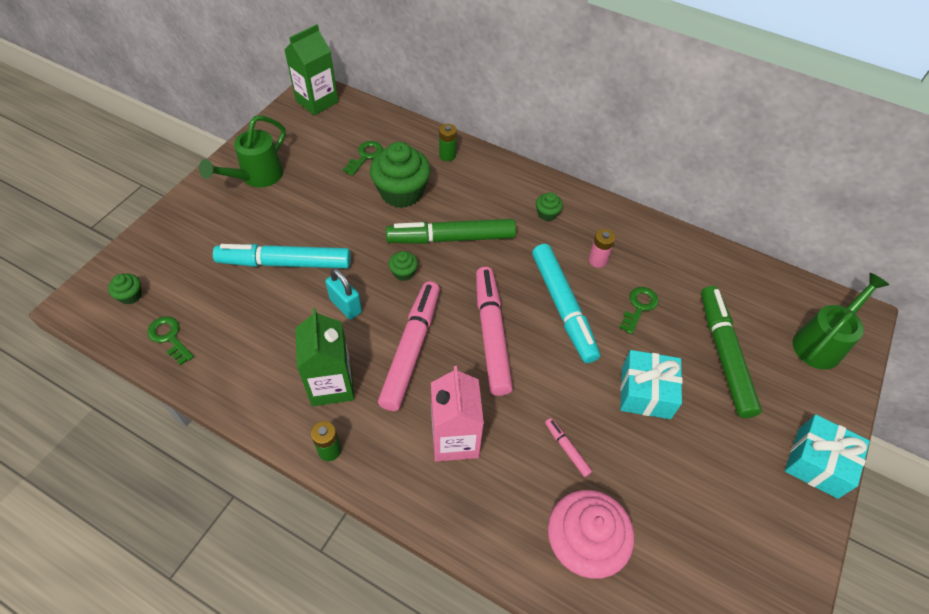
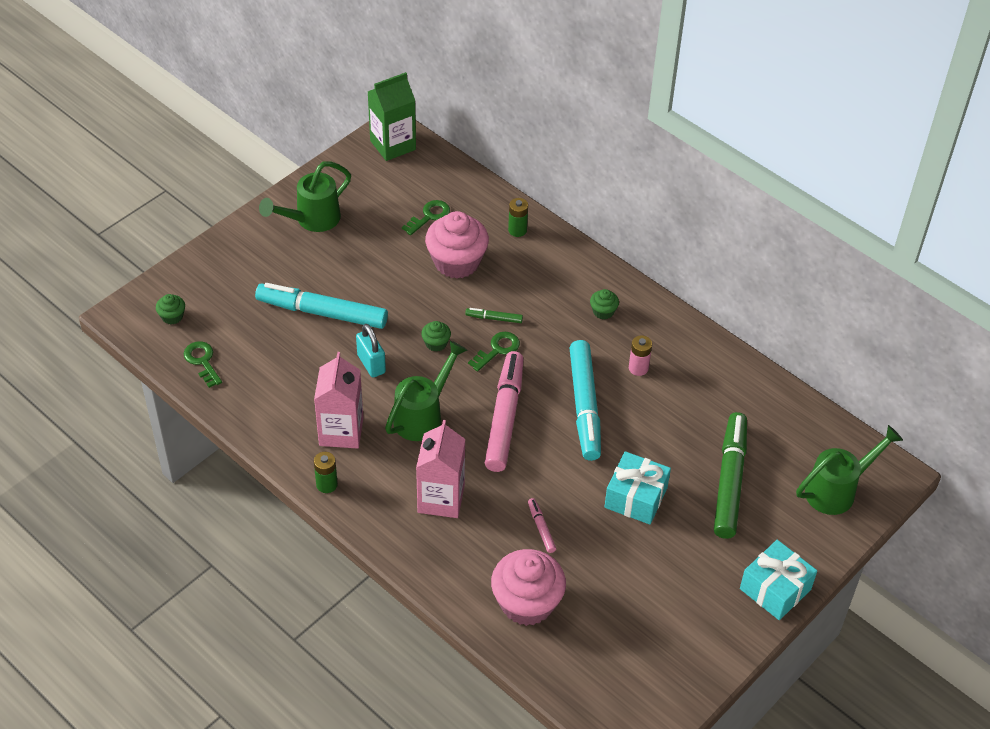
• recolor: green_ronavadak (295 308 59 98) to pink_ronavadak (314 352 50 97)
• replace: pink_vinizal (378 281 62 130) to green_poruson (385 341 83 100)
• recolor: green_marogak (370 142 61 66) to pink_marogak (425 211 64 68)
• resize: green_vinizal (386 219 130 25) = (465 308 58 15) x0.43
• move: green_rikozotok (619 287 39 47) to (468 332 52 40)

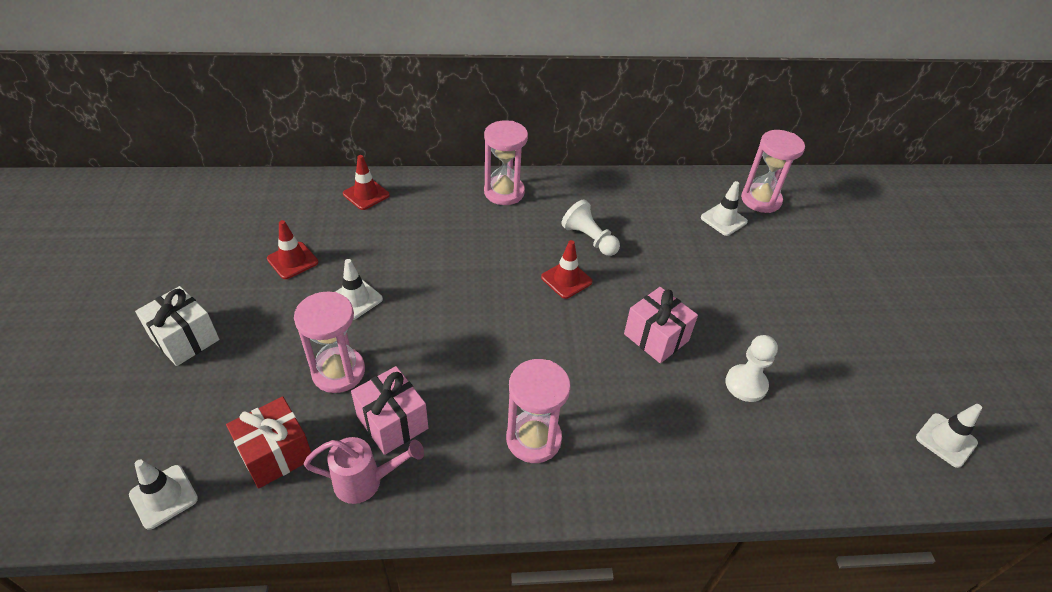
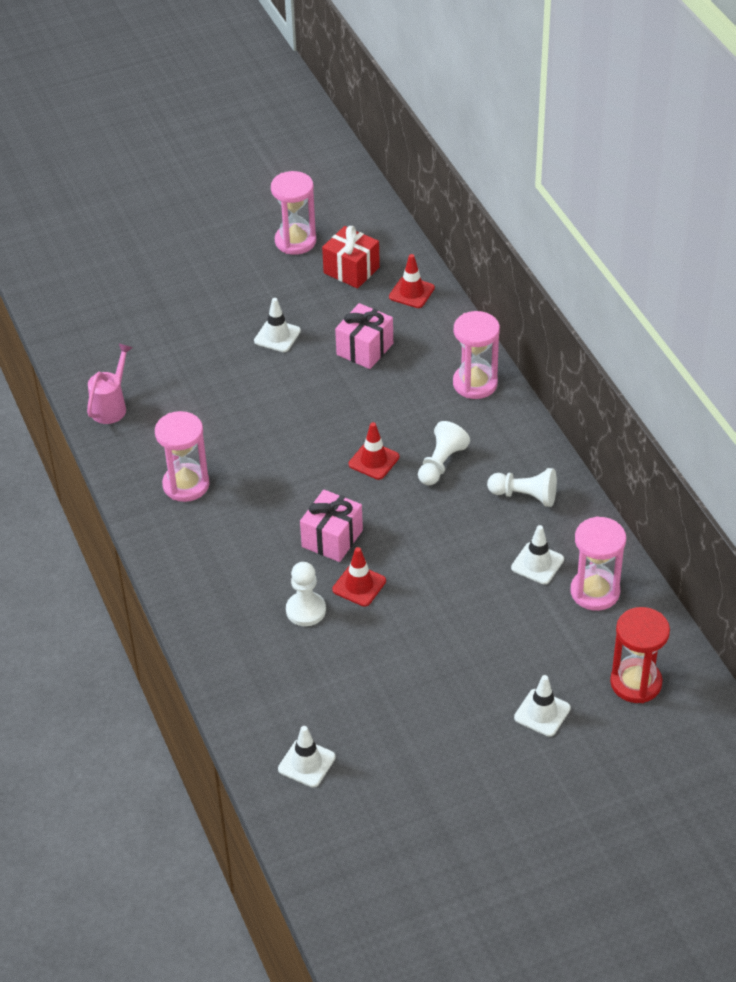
• rotate: pink_poruson (304 437 120 67) = (87 344 46 80) 135 degrees counterclockwise
• move: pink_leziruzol (294 292 71 101) to (271 171 45 84)
• move: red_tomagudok (226 397 88 92) to (322 226 58 63)
• move: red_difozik (267 220 51 59) to (332 547 54 60)
• move: pink_tomagudok (351 366 77 89) to (335 303 58 66)
• insert: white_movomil (487 468 70 39)
• move: white_difozik (129 459 69 71) to (514 675 57 62)
• insert: red_leziruzol (610 607 60 96)
• delete: white_tomagudok (135 286 84 80)

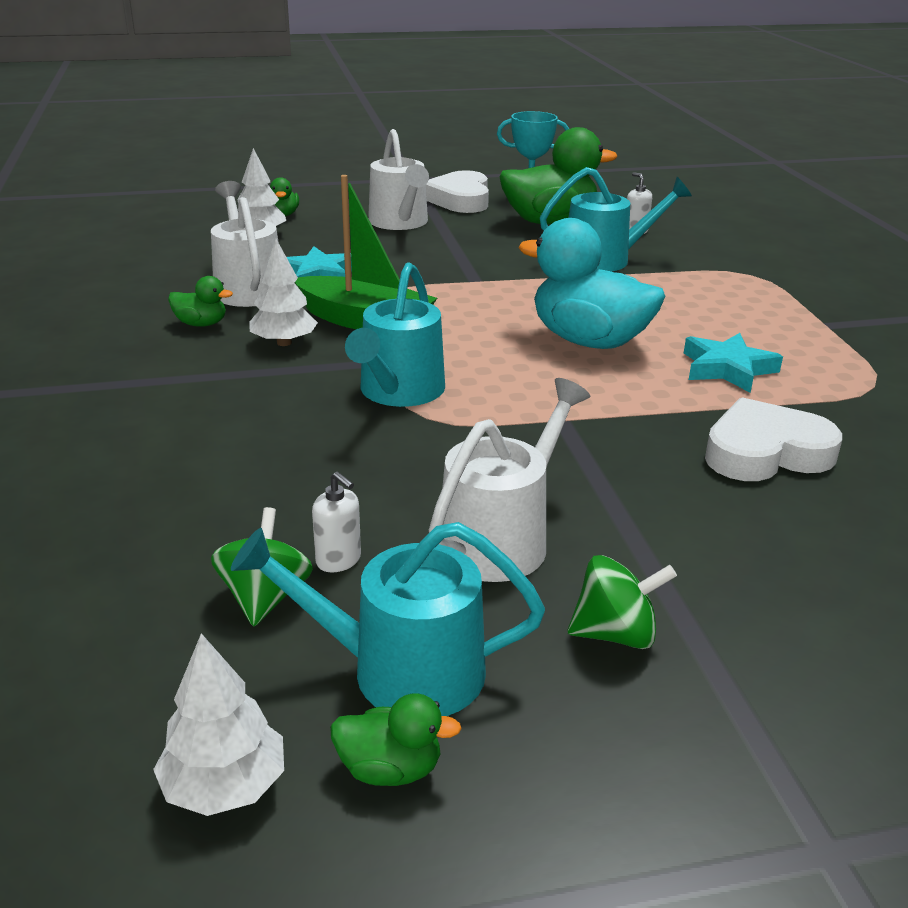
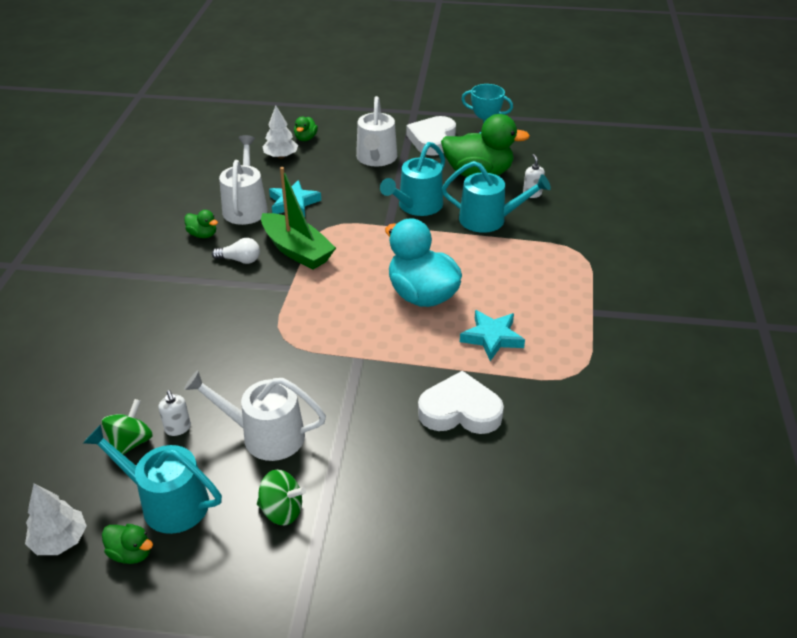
• rotate: white_poruson (429 378 161 204) = (184 370 142 91) 135 degrees counterclockwise
• replace: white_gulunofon (249 239 69 107) to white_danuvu (212 238 48 26)
• move: turquoise_poruson (345 262 100 145) to (380 142 65 74)

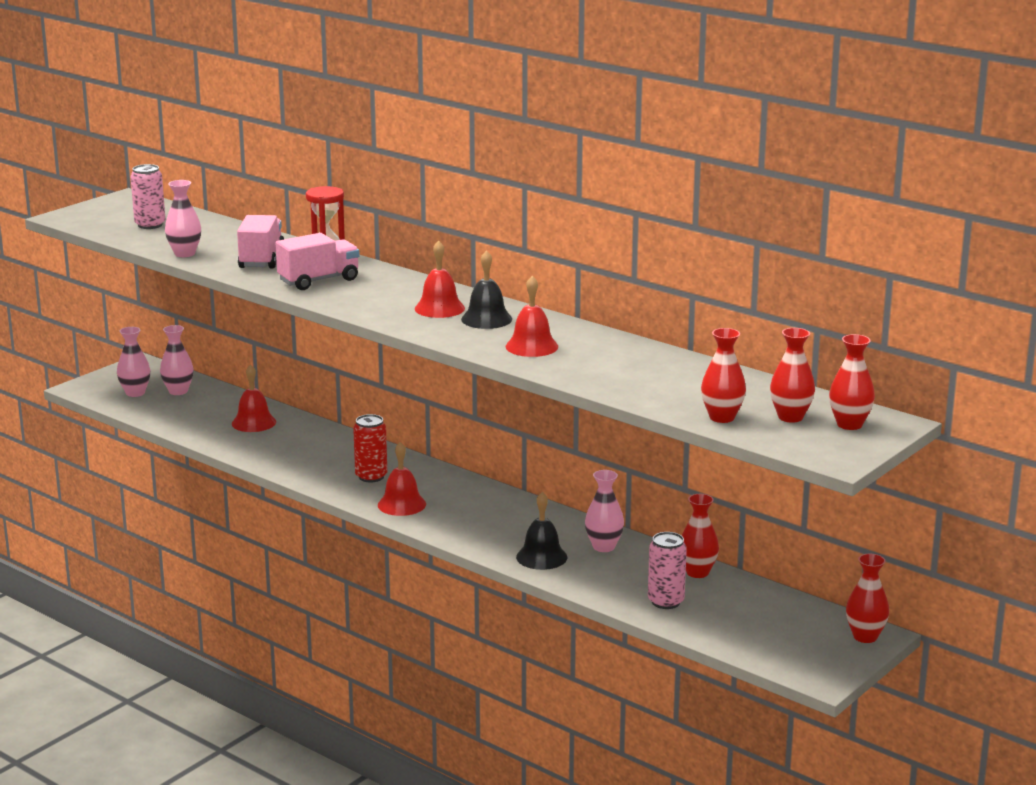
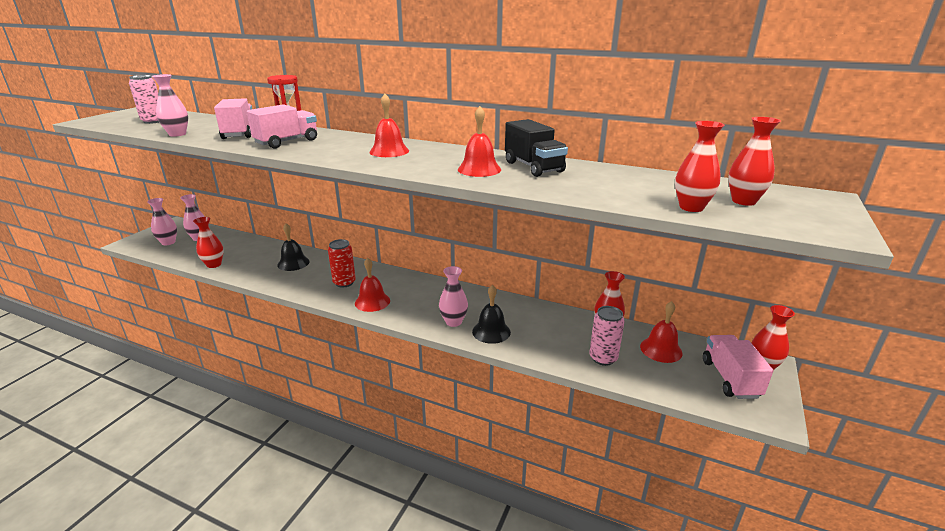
• move: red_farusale (829 334 46 96) to (193 217 31 51)
• move: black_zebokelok (461 250 51 79) to (277 223 33 48)
• move: pink_farusale (585 470 39 82) to (439 266 29 61)
• insert: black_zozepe (505 119 63 58)
• move: red_zebokelok (232 364 44 68) to (640 301 43 62)
• insert: pink_zozepe (703 335 70 64)

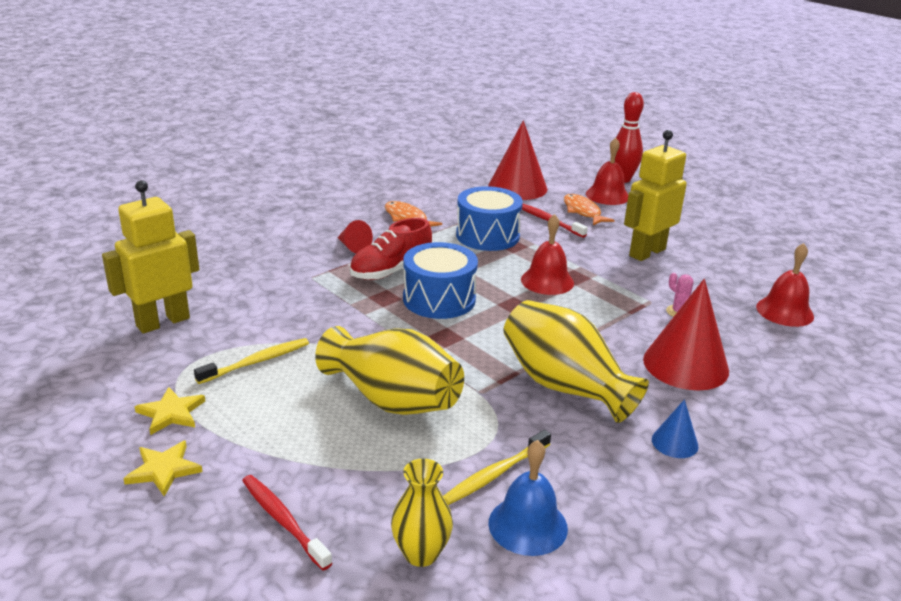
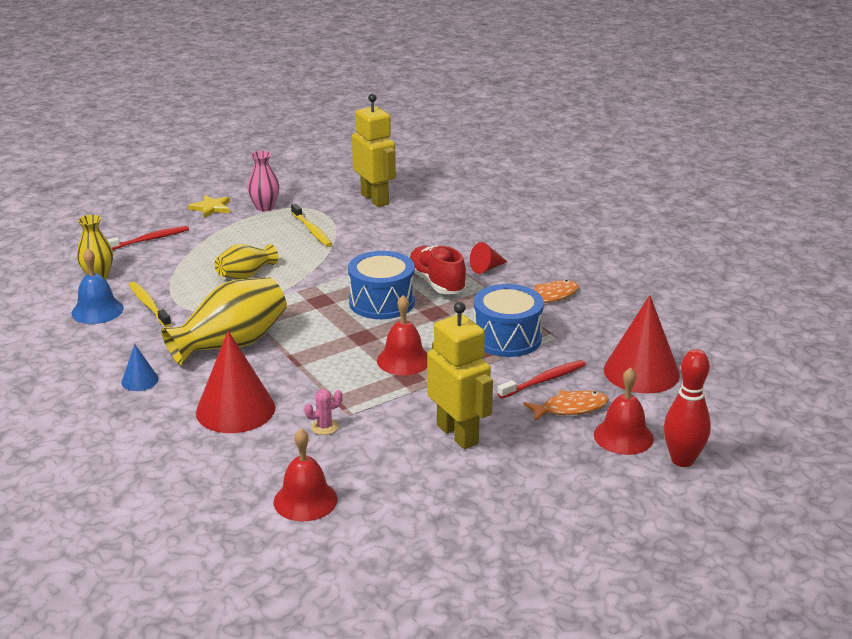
• resize: yellow_farusale (315 326 149 89) = (215 244 63 36) x0.58
• replace: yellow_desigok (135 387 70 48) to pink_farusale (247 151 33 60)

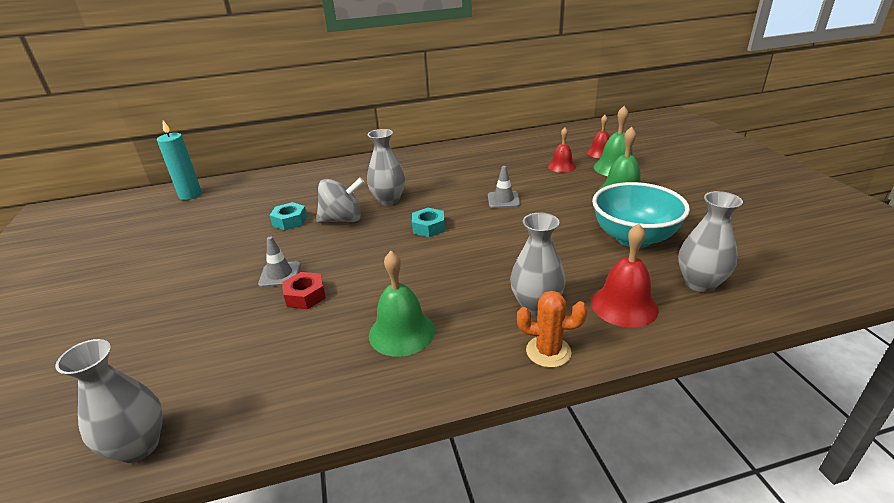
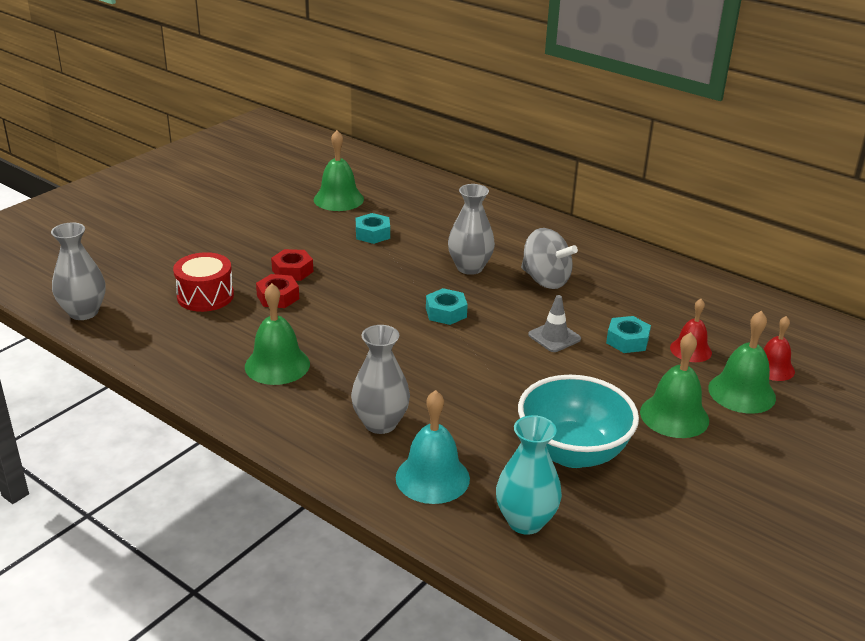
• insert: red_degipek (173 252 61 60)
• replace: grey_difozik (258 236 43 51) to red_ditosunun (271 249 42 32)
• insert: green_zebokelok (314 130 50 81)
• recolor: red_zebokelok (591 224 68 104) to turquoise_zebokelok (396 390 74 114)
• recolor: grey_farusale (678 191 65 101) to turquoise_farusale (496 415 66 120)
• move: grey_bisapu (316 177 49 46) to (521 228 57 61)
• insert: turquoise_ditosunun (606 316 45 37)
• delete: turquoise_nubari (157 120 45 80)
• delete: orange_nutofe (517 291 70 77)

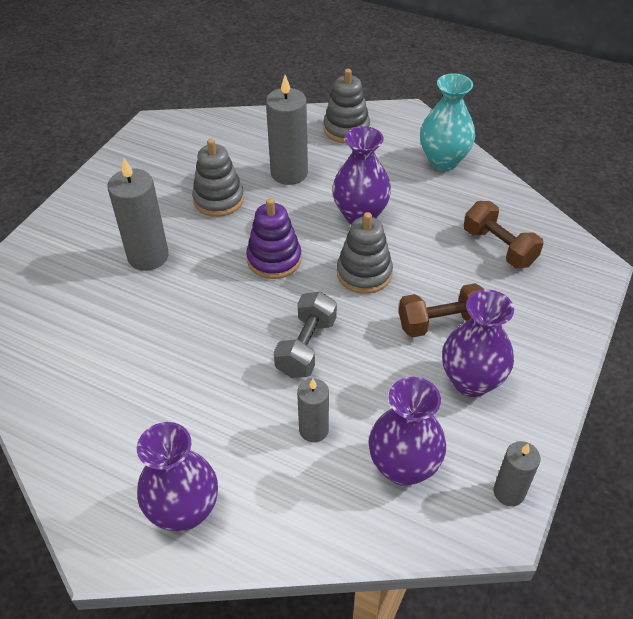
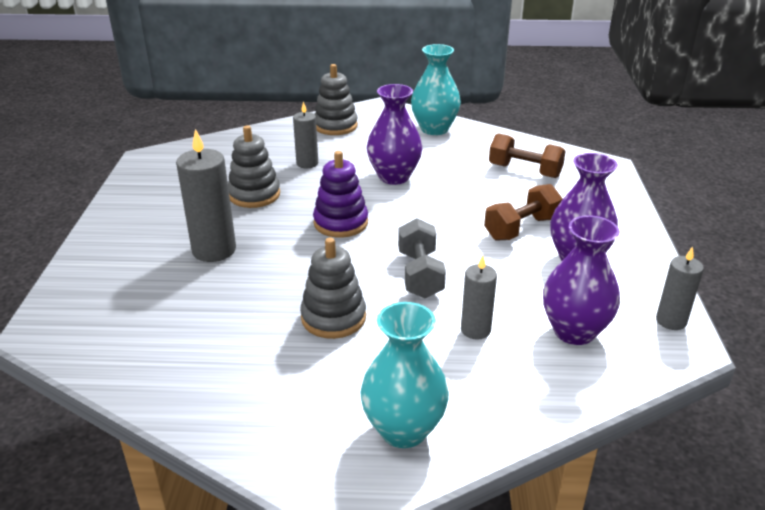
• resize: grey_nubari (266 75 42 110) = (293 101 25 67) x0.60
• move: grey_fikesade (337 212 56 82) to (300 237 66 102)
• recolor: purple_farusale (137 422 81 109) to turquoise_farusale (360 302 89 146)

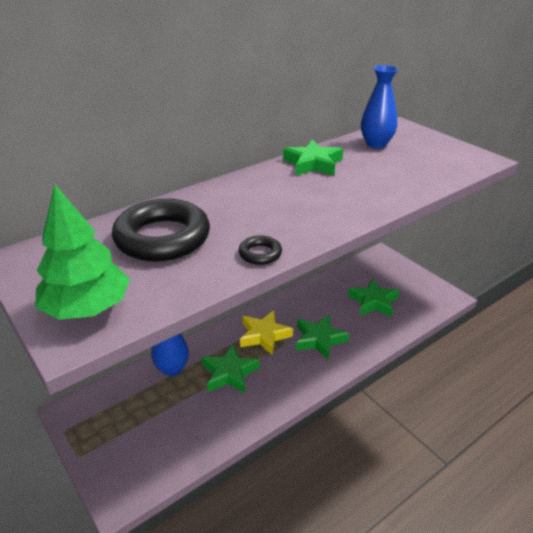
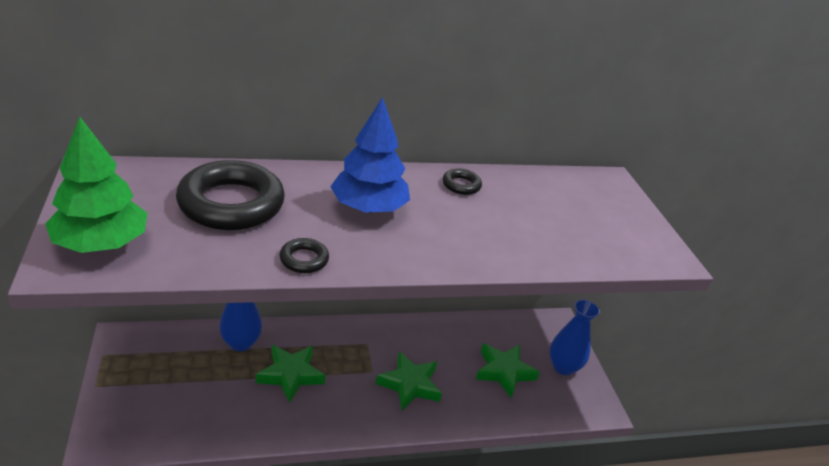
• insert: blue_gulunofon (330 97 80 116)
• replace: green_desigok (283 140 60 36) to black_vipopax (443 168 39 27)
• move: blue_farusale (361 65 37 83) to (550 300 50 75)
• delete: yellow_desigok (240 310 53 45)

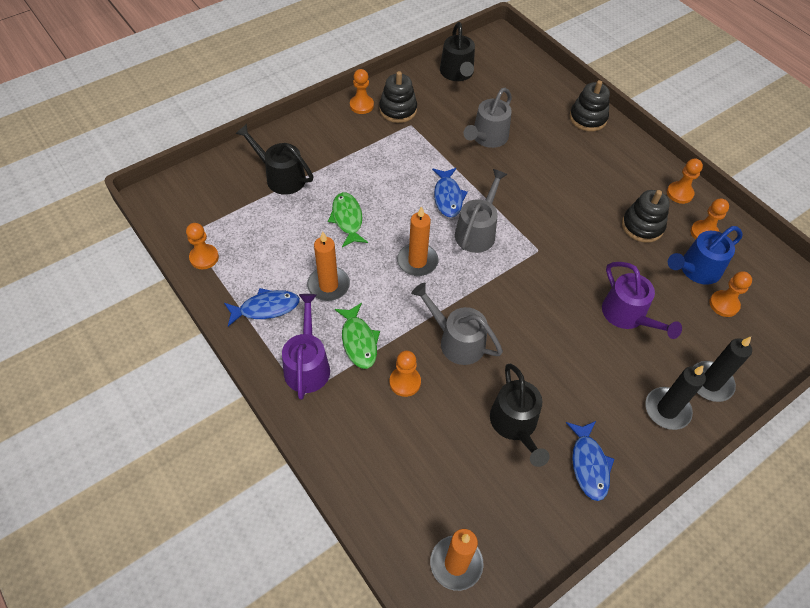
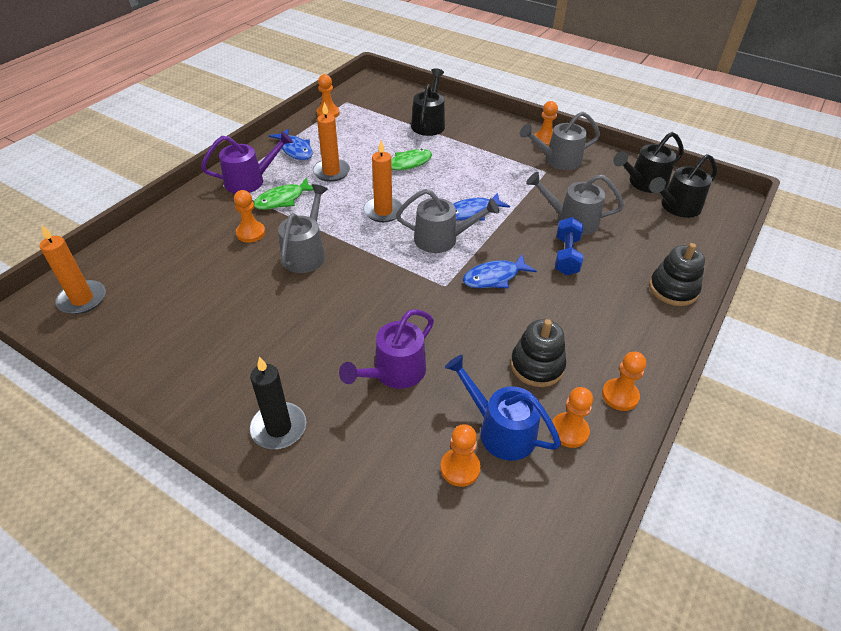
• move: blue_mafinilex (566 421 48 80) to (463 254 74 34)
• replace: black_fikesade (379 71 38 52) to grey_poruson (520 112 80 58)
• insert: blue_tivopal (555 217 28 58)
• move: black_poruson (490 364 60 103) to (649 154 68 64)
• delete: black_nubari (694 337 58 65)

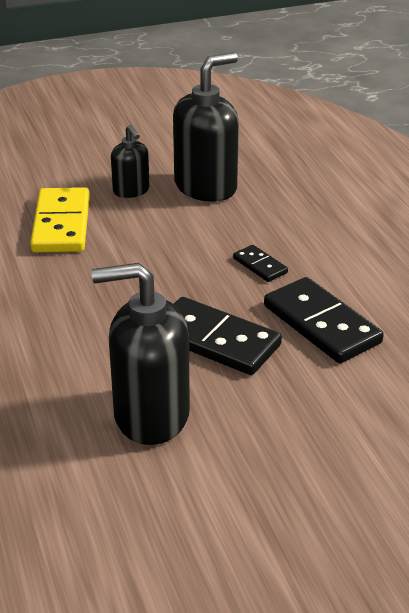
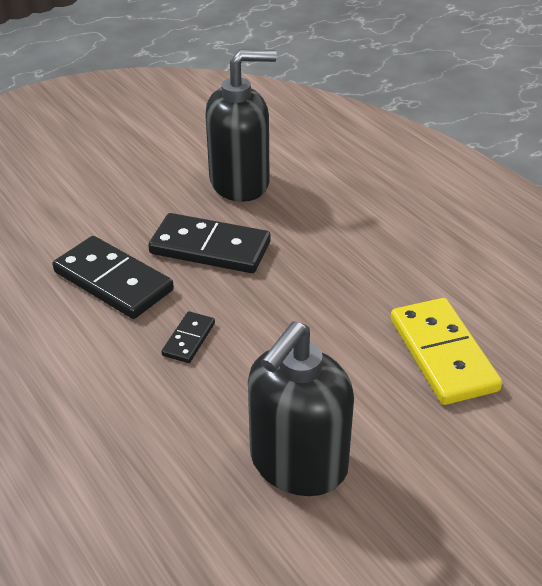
• rotate: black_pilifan (233 245 55 37) = (162 311 53 52) 75 degrees clockwise
• delete: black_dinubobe (111 125 39 73)

